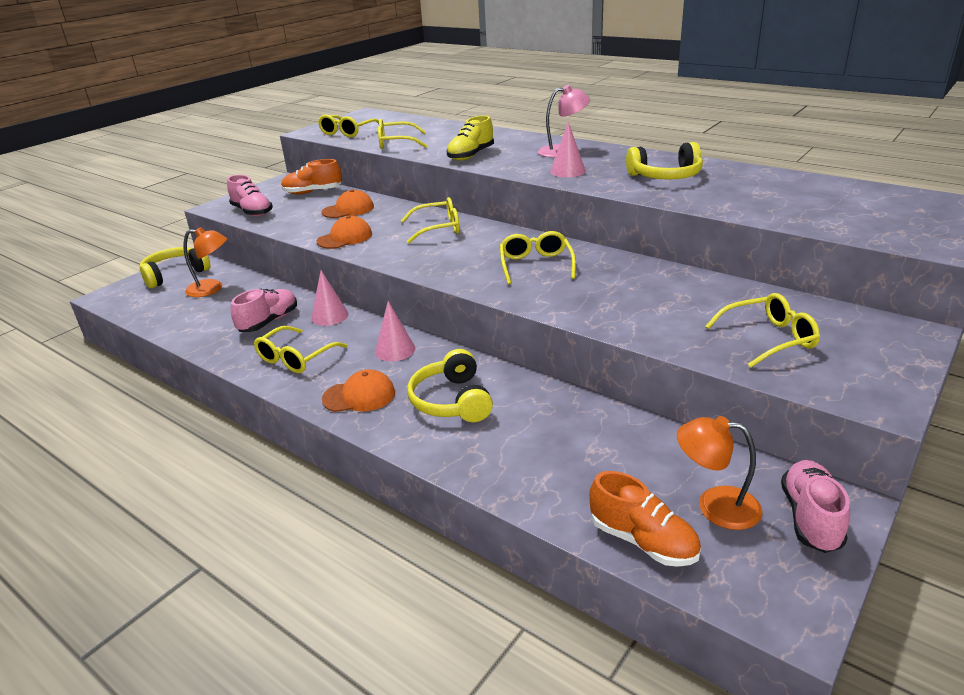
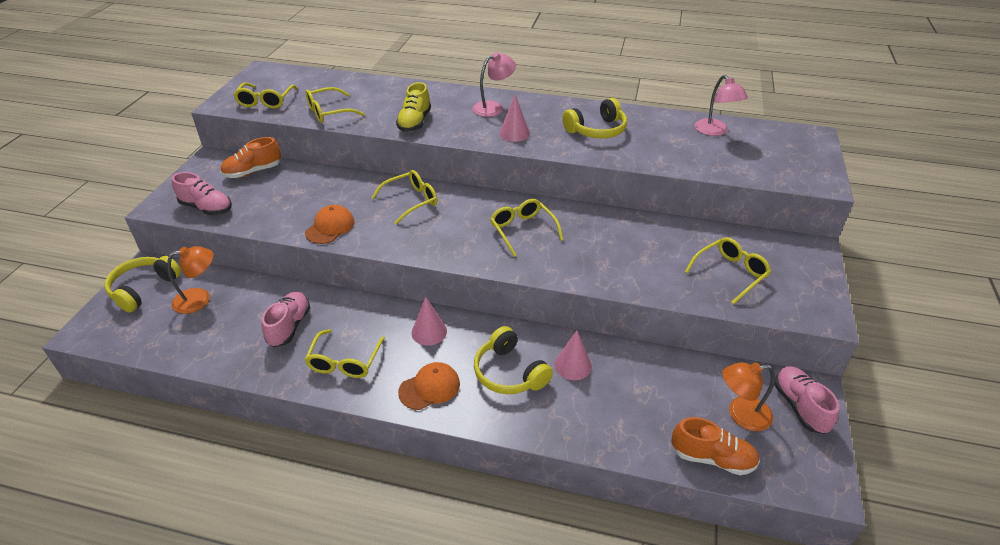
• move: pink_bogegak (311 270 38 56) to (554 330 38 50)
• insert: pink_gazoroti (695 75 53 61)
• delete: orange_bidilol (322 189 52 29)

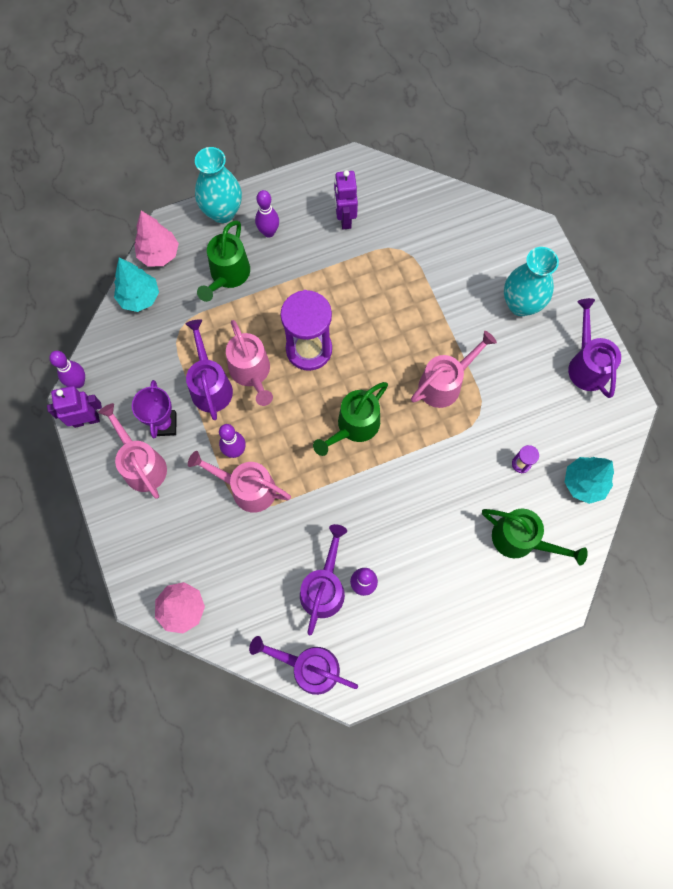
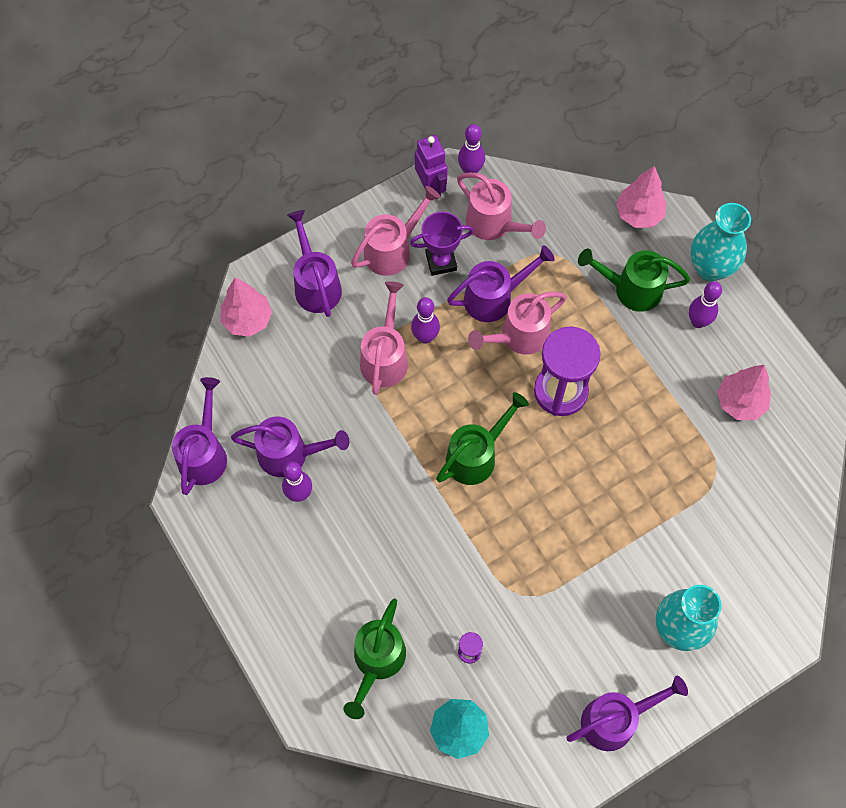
• insert: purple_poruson (287 210 55 107)
• rotate: green_poruson (313 382 75 74) = (436 392 93 93) 105 degrees clockwise
• move: pink_poruson (411 331 86 77) to (457 173 89 67)
• replace: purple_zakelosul (334 170 24 59) to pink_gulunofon (717 365 54 55)
• delete: turquoise_gulunofon (114 258 45 54)

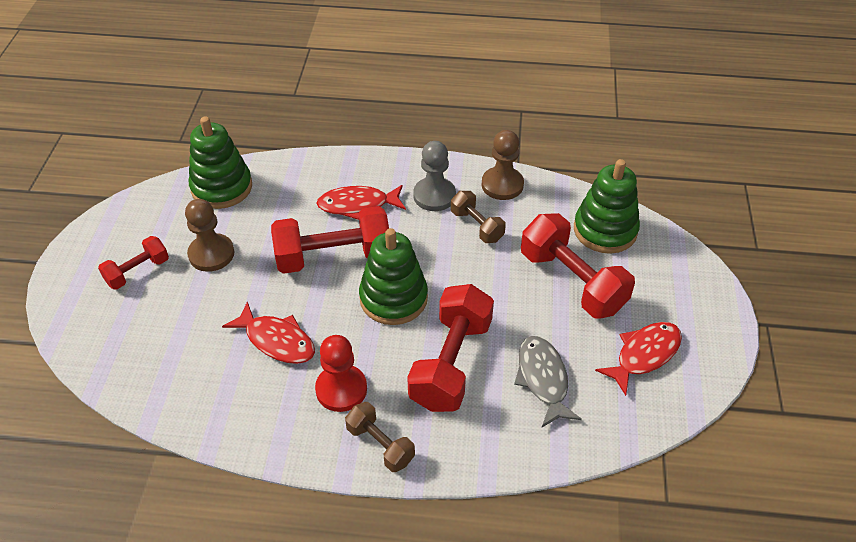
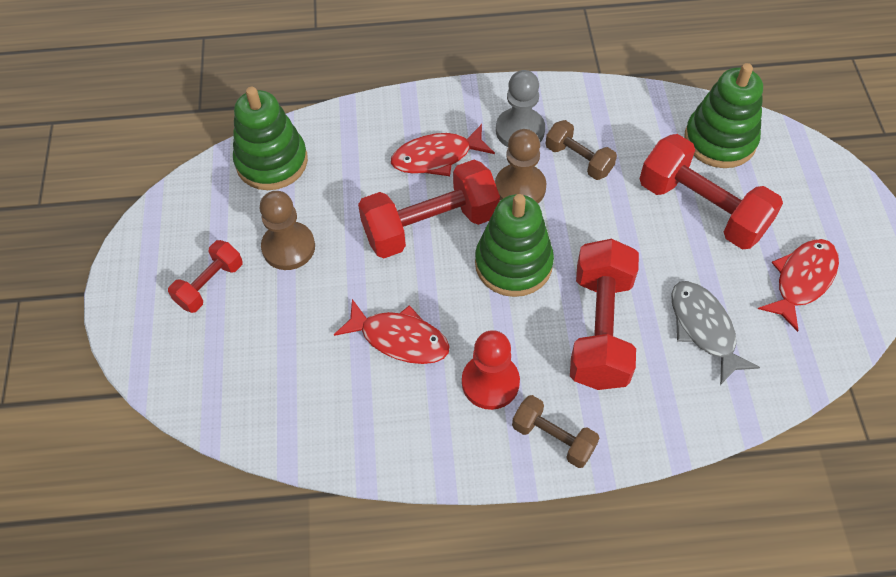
• move: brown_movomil (482 130 42 70) to (495 129 51 74)

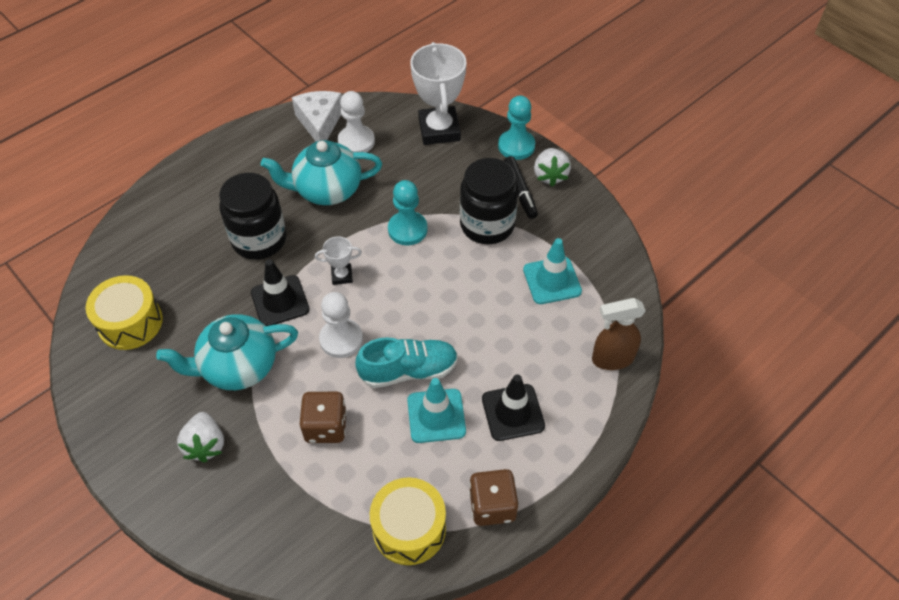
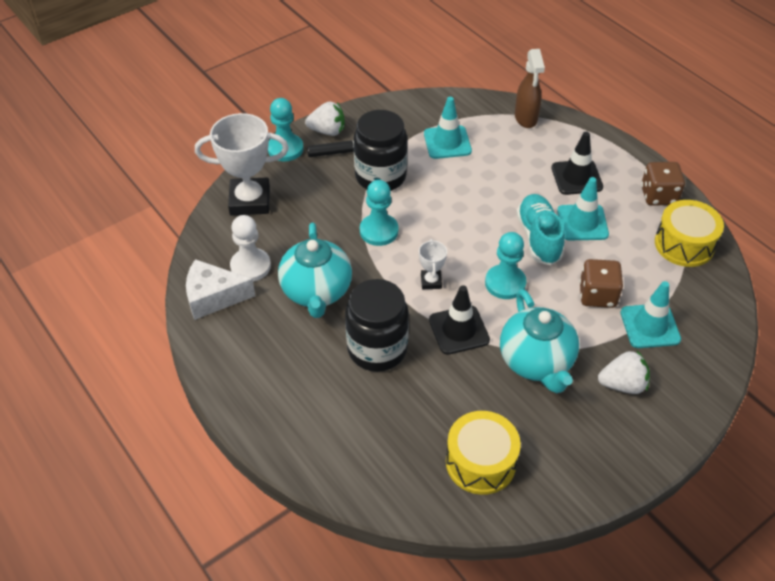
• recolor: white_movomil (319 292 44 66) to turquoise_movomil (485 232 41 67)
• insert: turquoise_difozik (620 281 61 67)

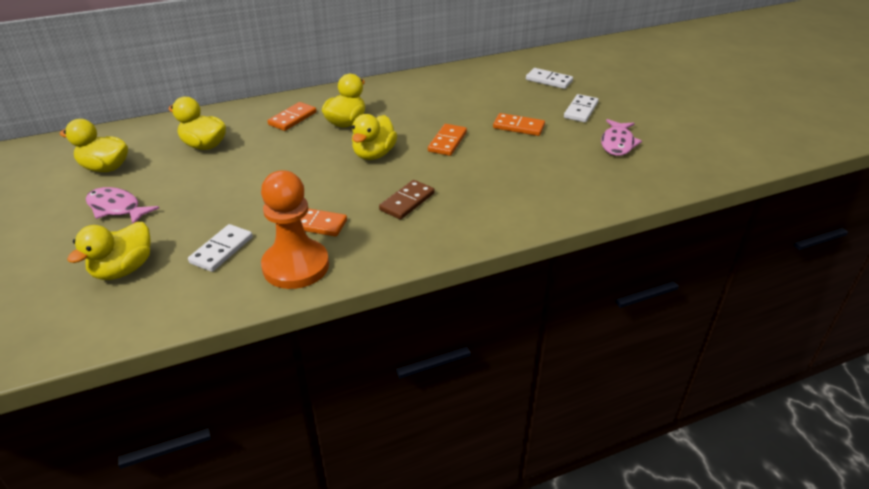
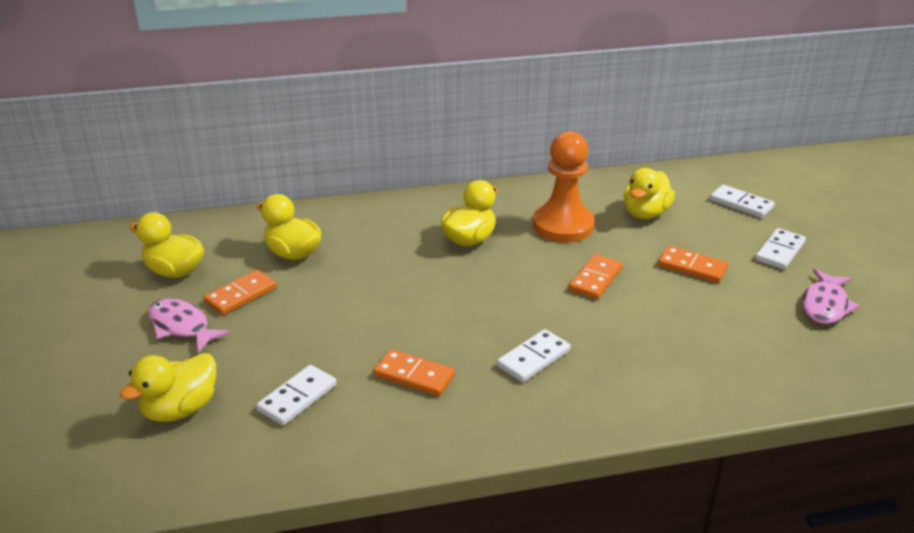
• move: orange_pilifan (268 102 49 29) to (203 270 74 45)
• recolor: brown_pilifan (379 180 56 40) to white_pilifan (497 329 74 53)
• move: orange_movomil (261 170 68 119) to (533 131 62 111)
• move: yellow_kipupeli (352 114 45 46) to (624 168 51 51)

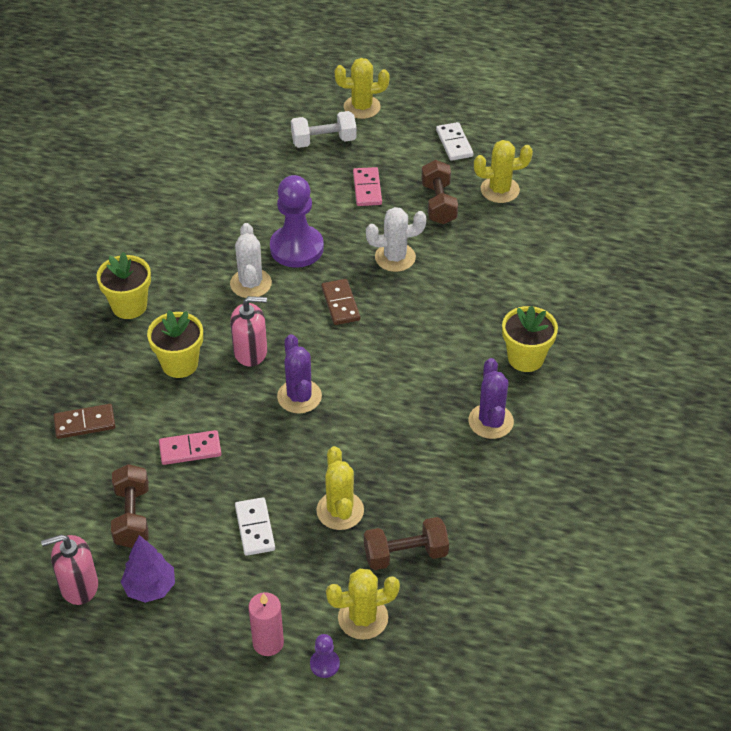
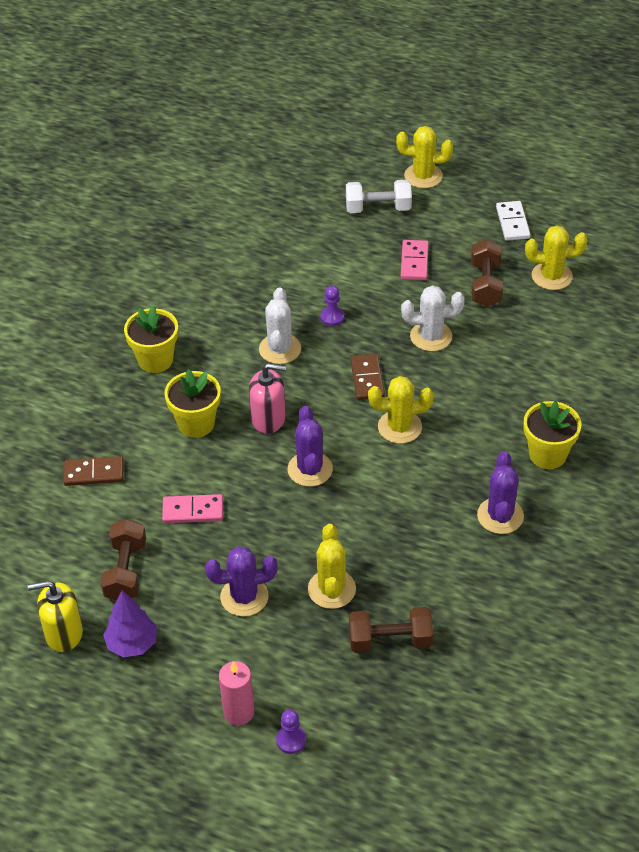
• recolor: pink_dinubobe (41 534 57 71) to yellow_dinubobe (28 581 55 71)
• replace: white_pilifan (235 497 40 59) to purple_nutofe (205 546 73 71)
• resize: purple_movomil (270 175 54 93) = (320 286 24 40) x0.44
• move: yellow_nutofe (326 569 74 71) to (368 376 66 68)

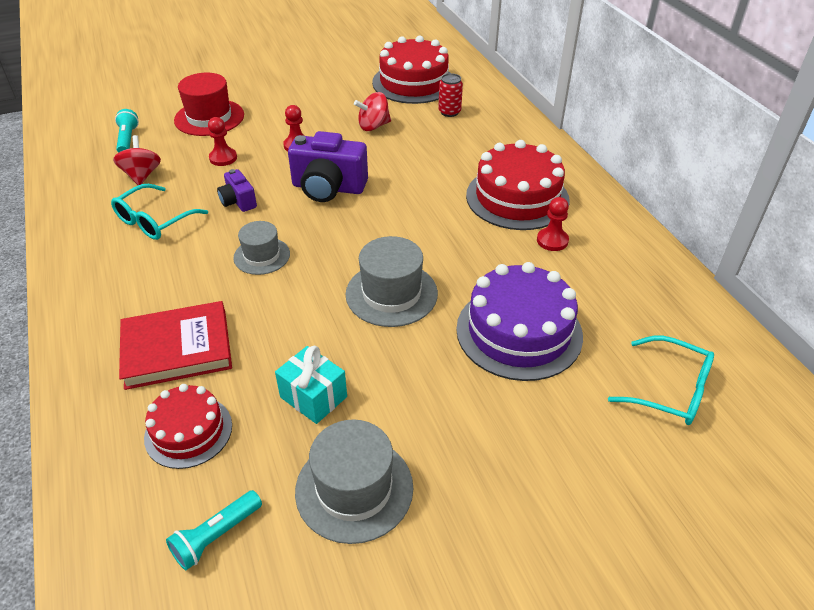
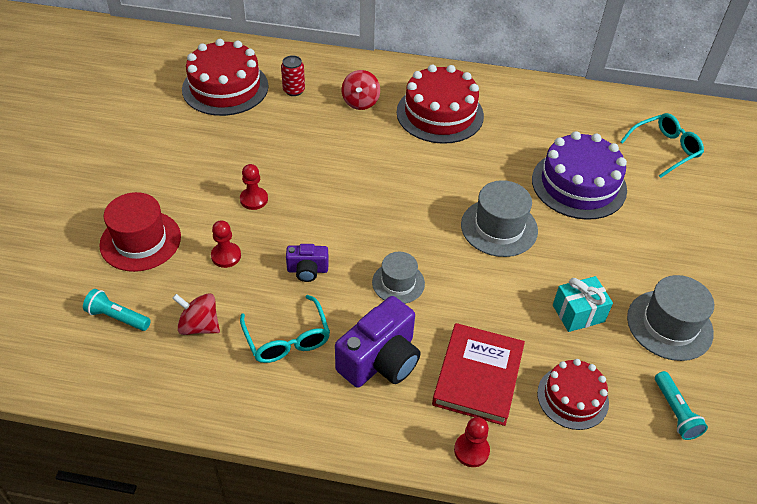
• move: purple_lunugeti (288 131 80 71) to (335 296 86 92)
• move: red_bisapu (354 92 37 39) to (342 70 38 40)
• move: red_movomil (537 197 32 54) to (454 417 36 50)

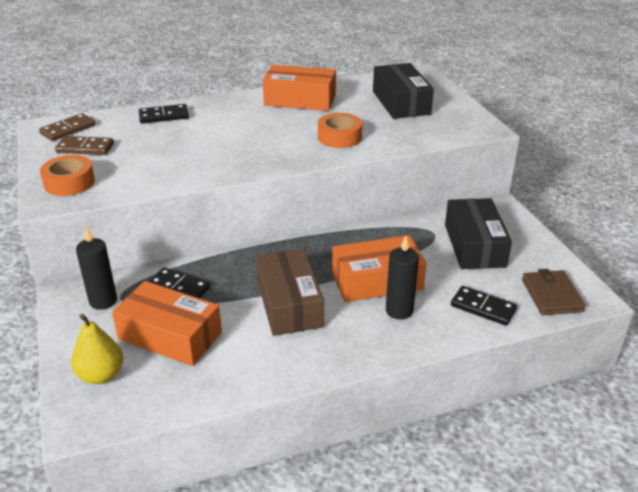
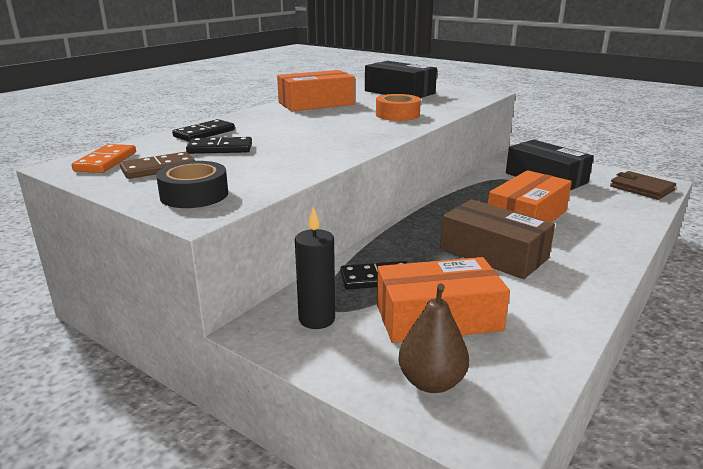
• recolor: brown_pilifan (39 113 57 28) to orange_pilifan (72 144 64 29)
• recolor: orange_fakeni (40 155 55 41) to black_fakeni (156 161 72 47)
• move: black_pilifan (451 286 66 40) to (186 137 66 17)
• recolor: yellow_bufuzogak (71 314 52 70) to brown_bufuzogak (398 283 71 110)
• delete: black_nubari (386 236 33 84)

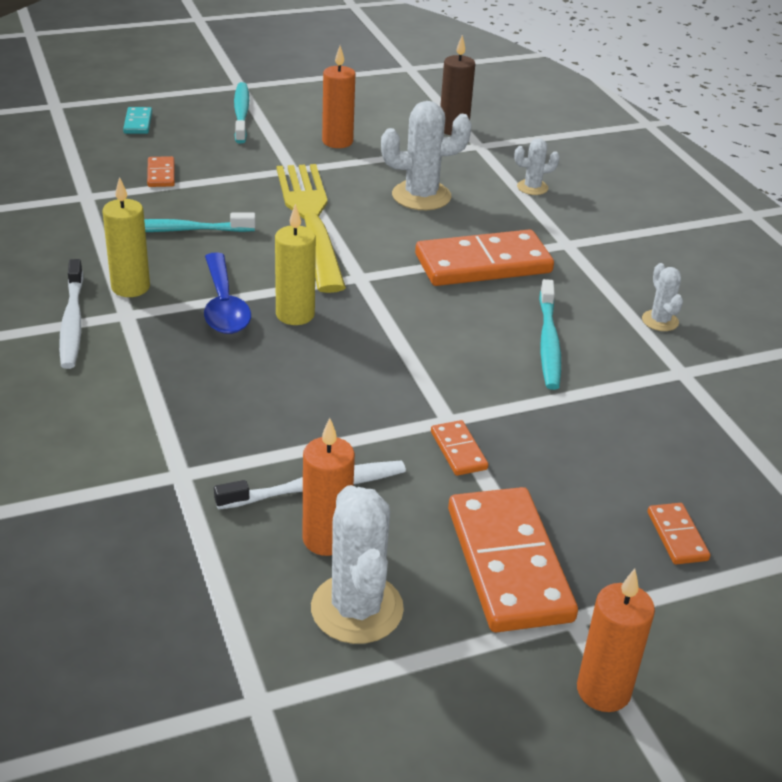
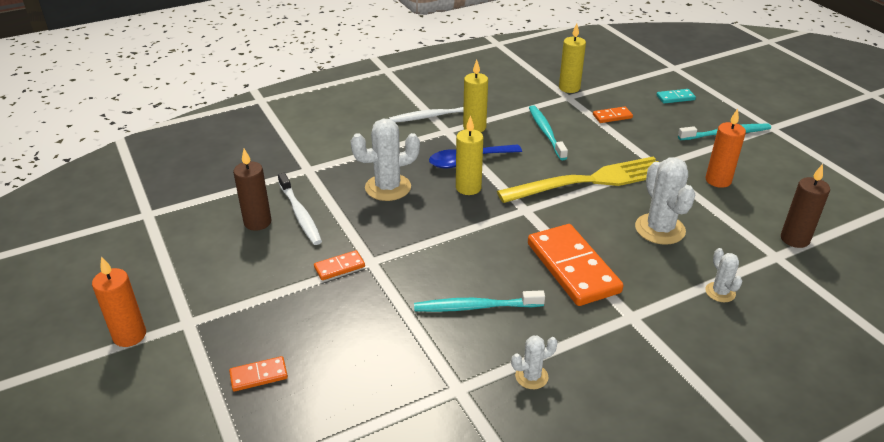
• recolor: orange_nubari (303 418 52 138) to brown_nubari (233 149 38 82)
• move: white_nutofe (311 485 93 159) to (351 119 69 82)
• insert: yellow_nubari (559 24 27 69)
• delete: orange_pilifan (448 487 130 146)

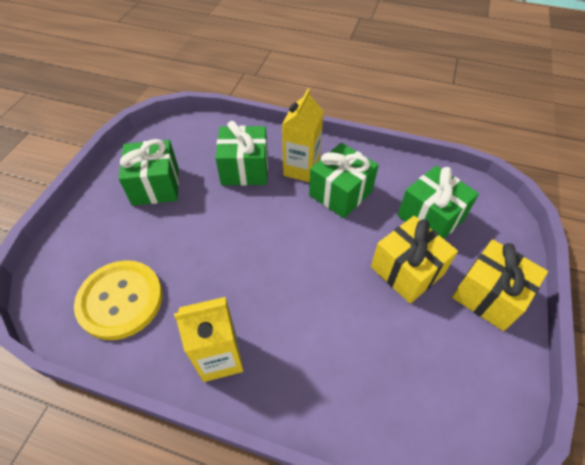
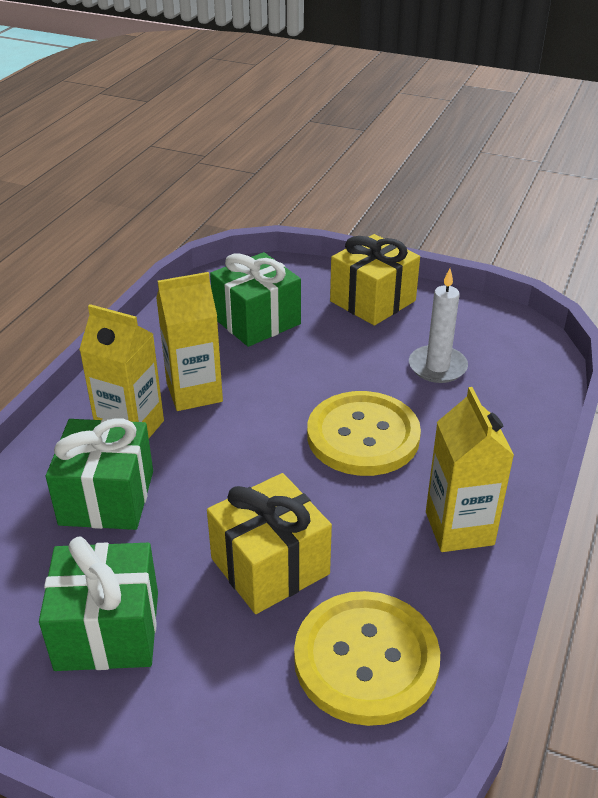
• replace: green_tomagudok (309 143 70 75) to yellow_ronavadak (156 272 67 139)
• move: yellow_tomagudok (371 216 87 88) to (207 473 125 141)
• insert: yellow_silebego (307 391 114 85)
• insert: white_nubari (409 269 59 114)

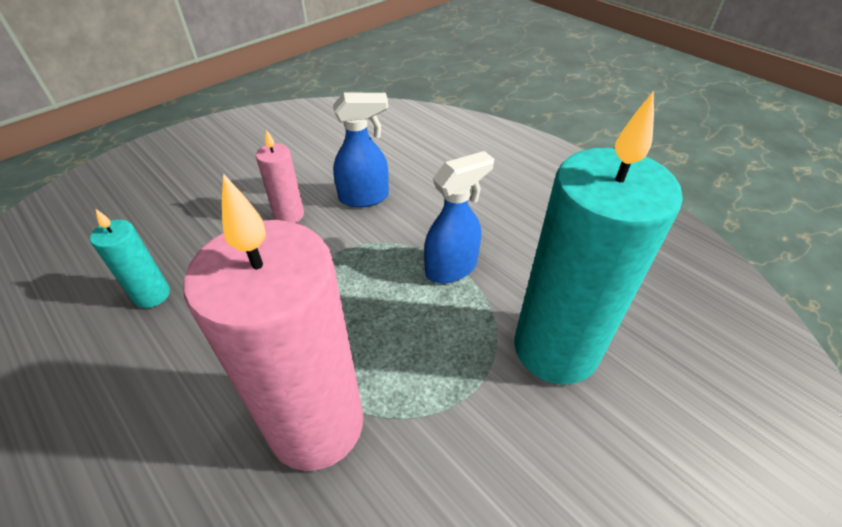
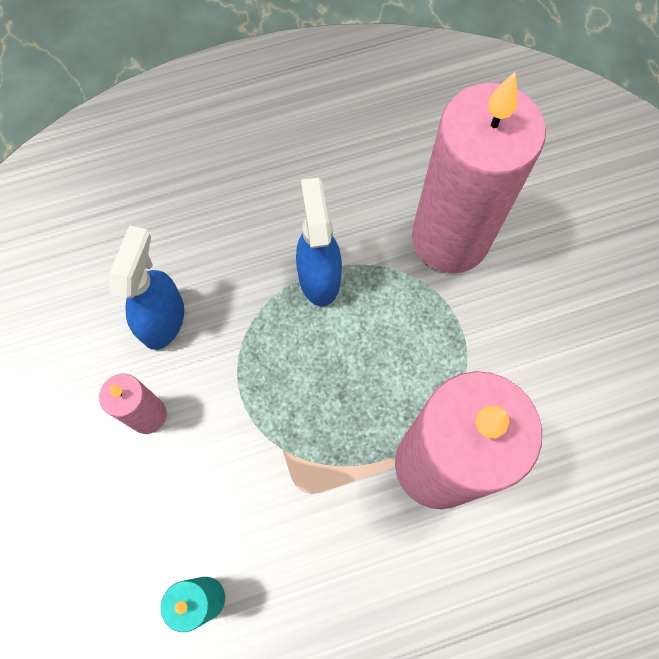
• recolor: turquoise_nubari (514 91 169 294) to pink_nubari (412 72 134 201)

